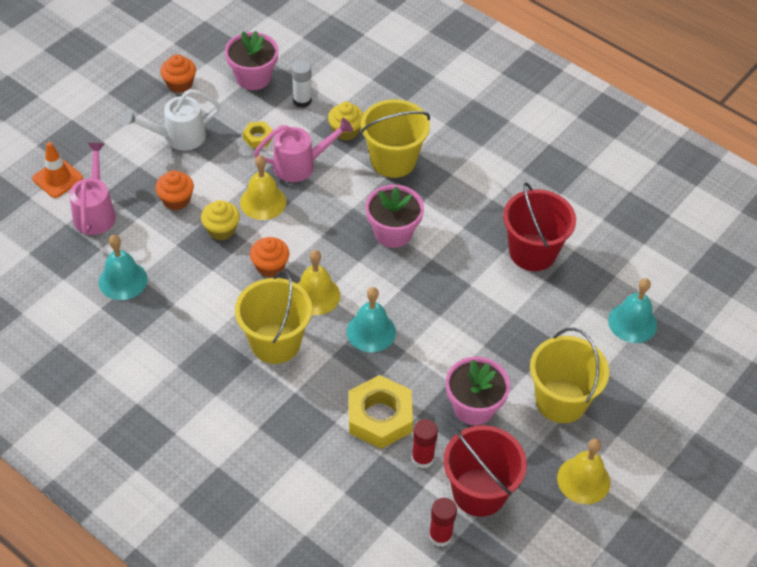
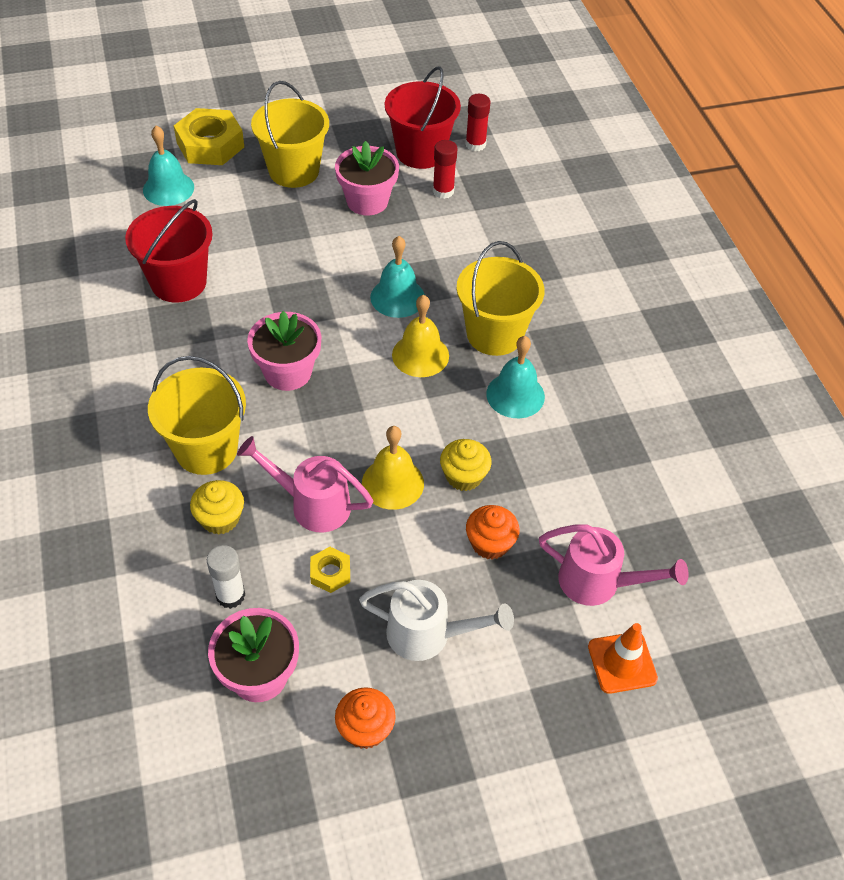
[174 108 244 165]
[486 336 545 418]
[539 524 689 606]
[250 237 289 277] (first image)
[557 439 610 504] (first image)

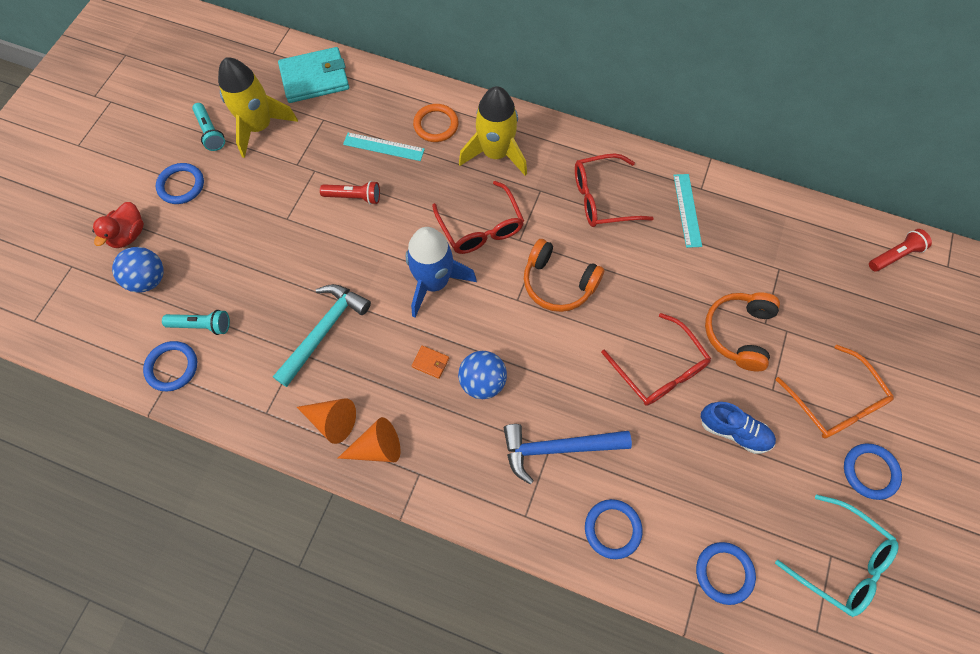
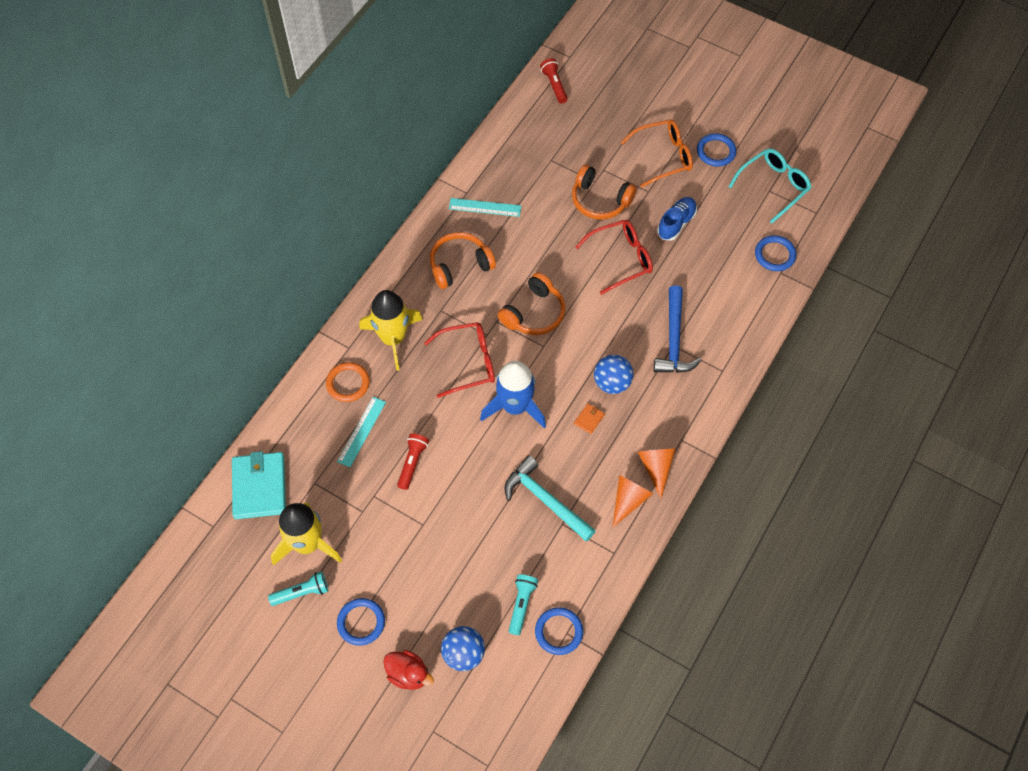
[430 232 496 289]
[585 499 642 559] (first image)

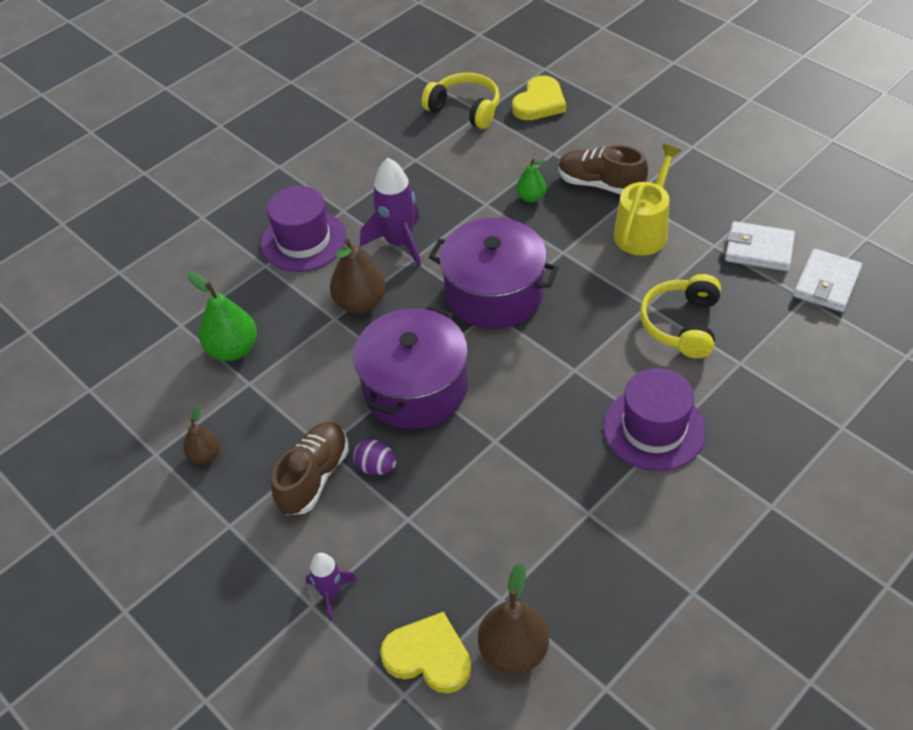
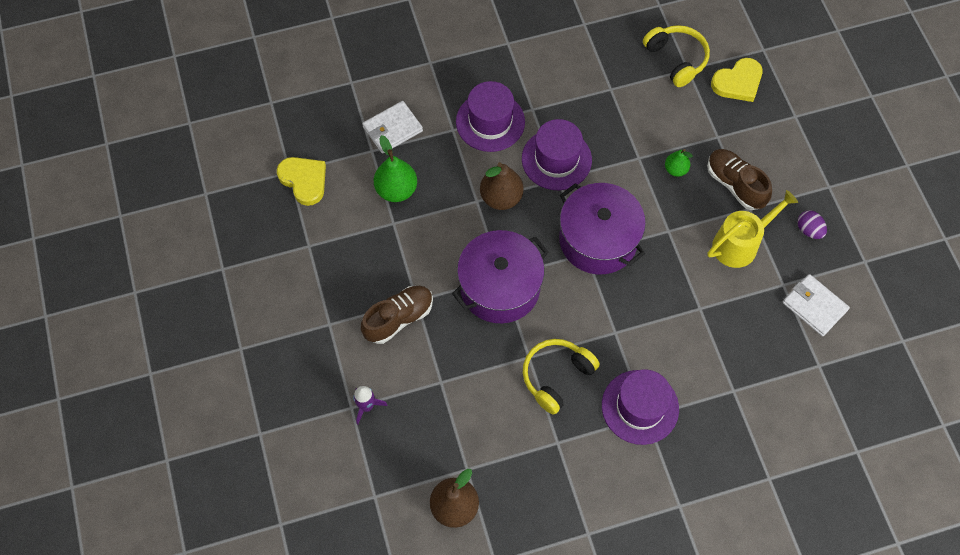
[277 157 326 206]
[362 101 423 154]
[522 119 592 190]
[523 339 600 414]
[798 210 827 239]
[183 406 220 464] (first image)

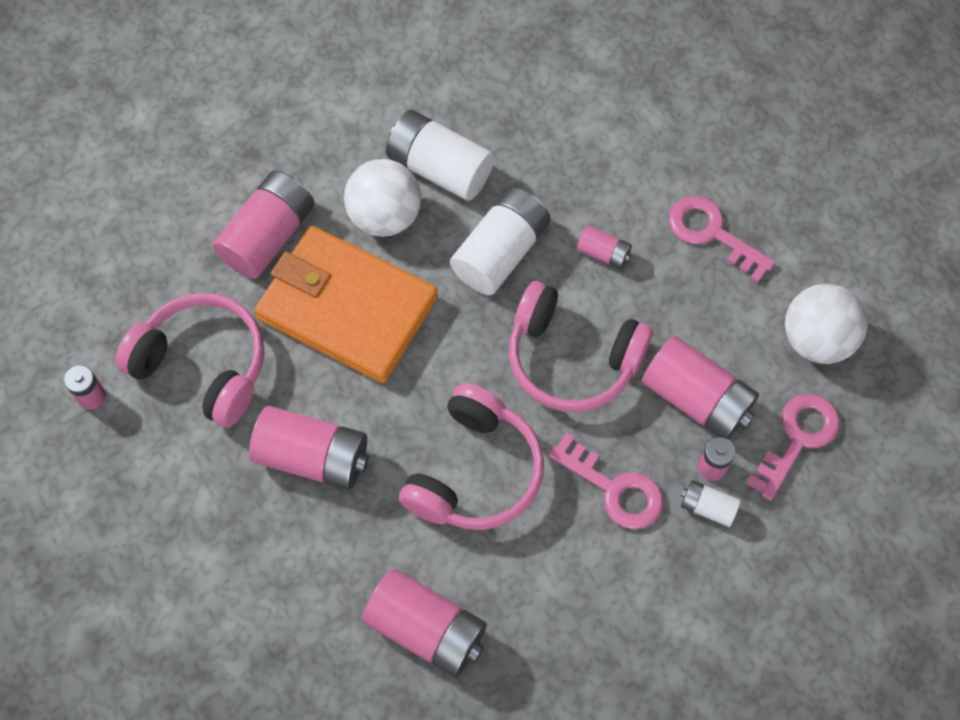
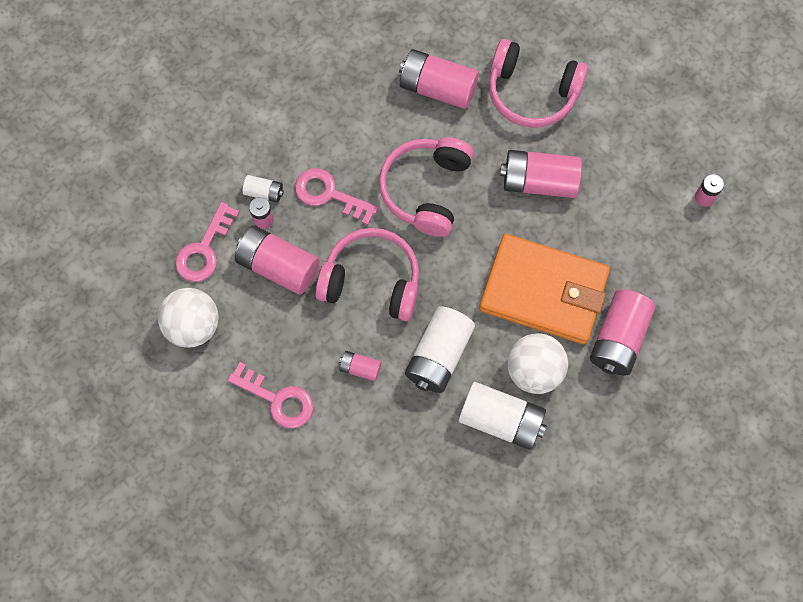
[489 39 588 128]

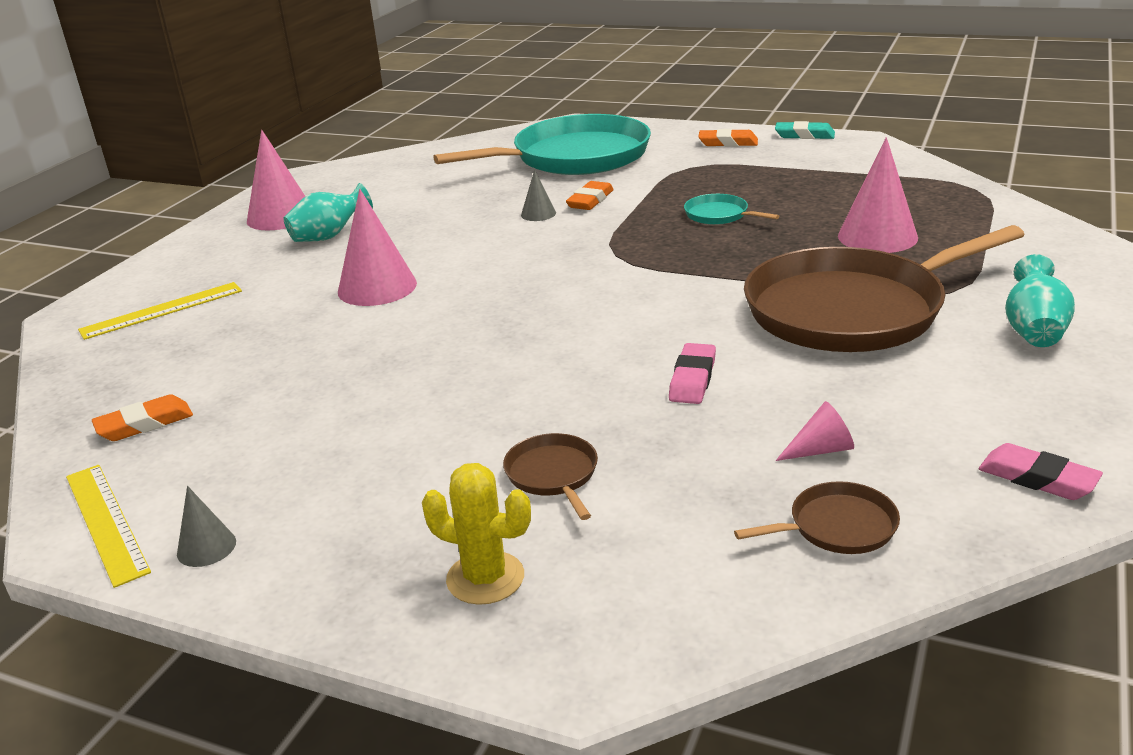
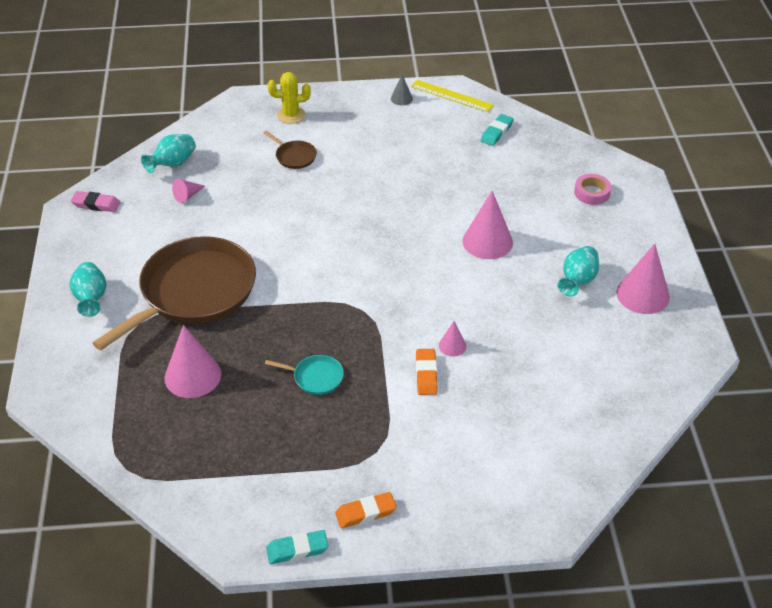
[141 134 196 173]
[439 321 466 356]
[480 114 513 146]
[574 174 611 205]
[433 114 651 175] (first image)
[669 343 716 404] (first image)

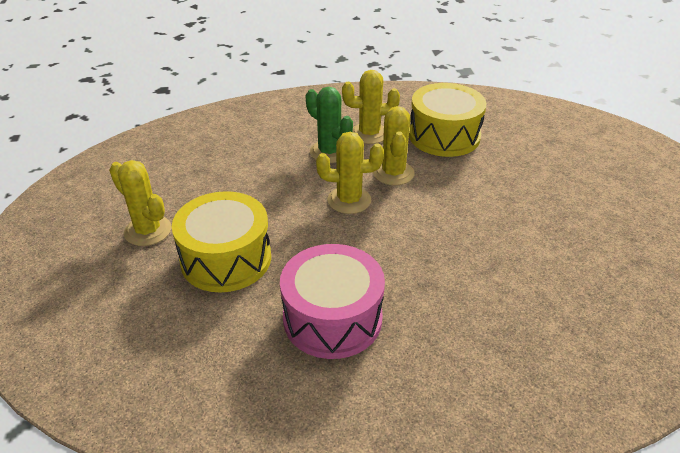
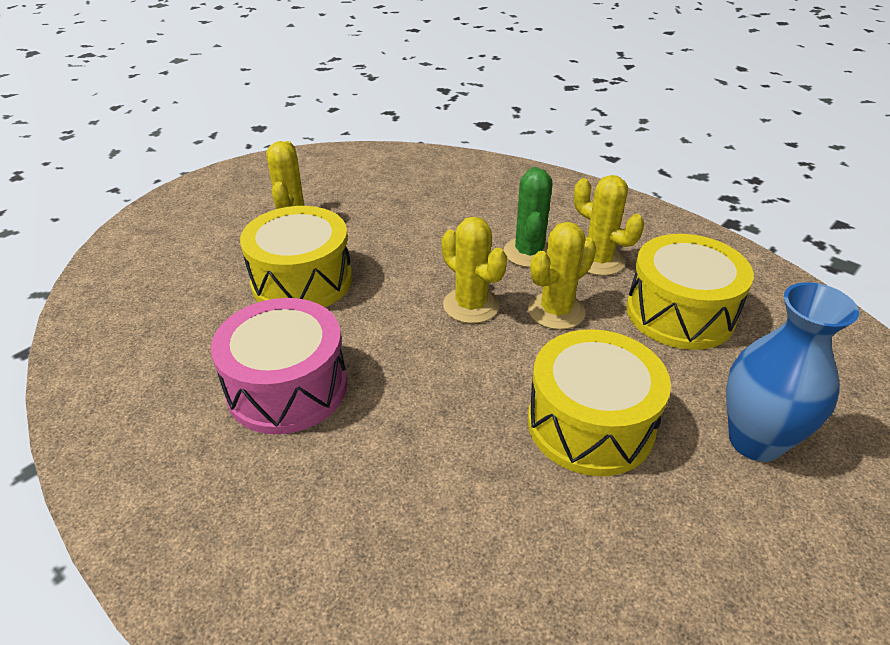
[528 329 671 476]
[726 282 859 462]

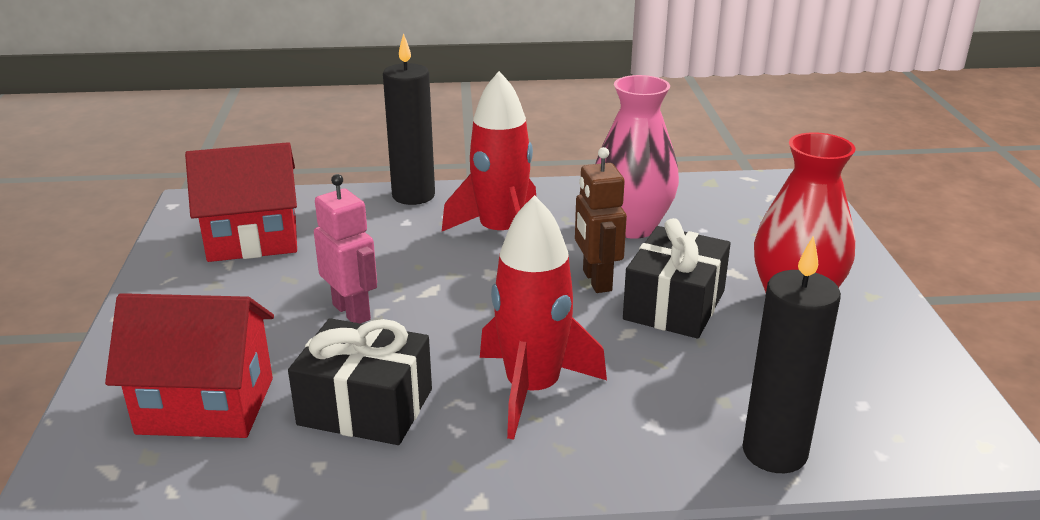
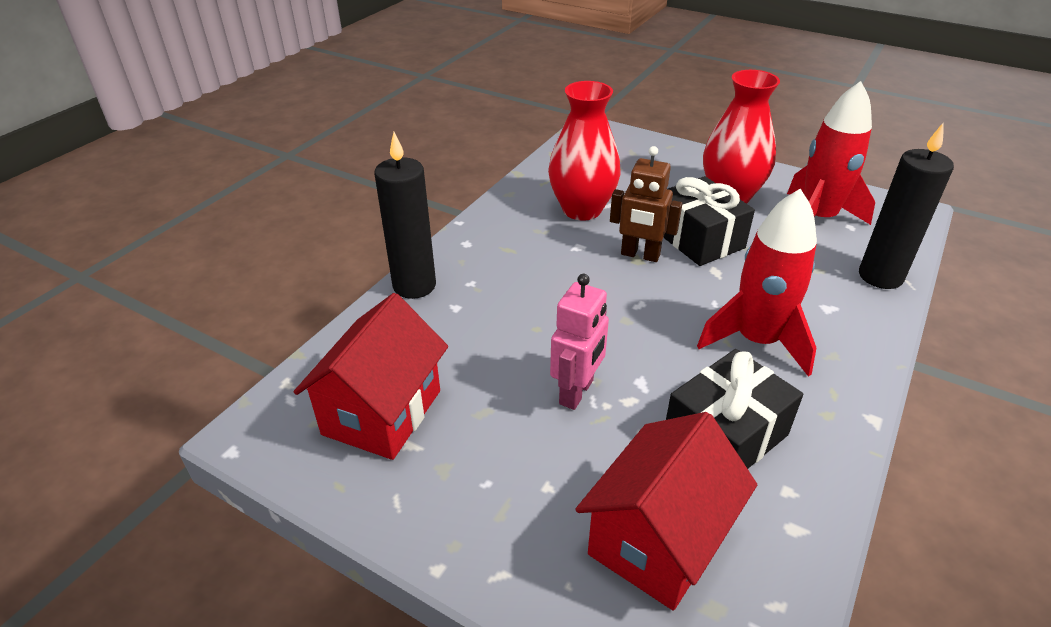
[548 81 621 221]
[550 274 609 410]
[787 81 875 225]

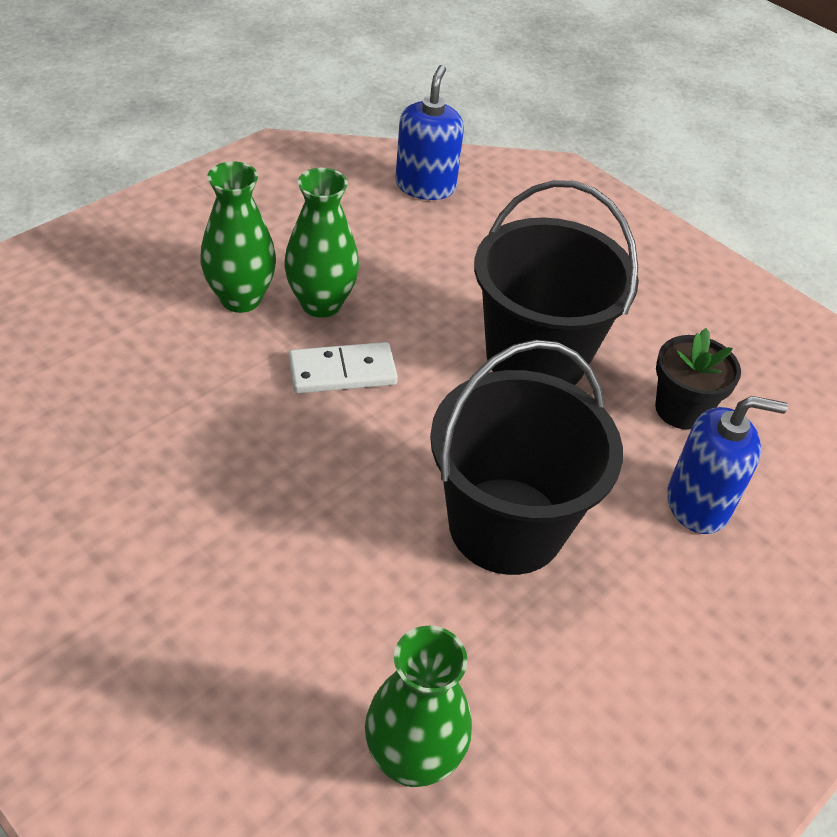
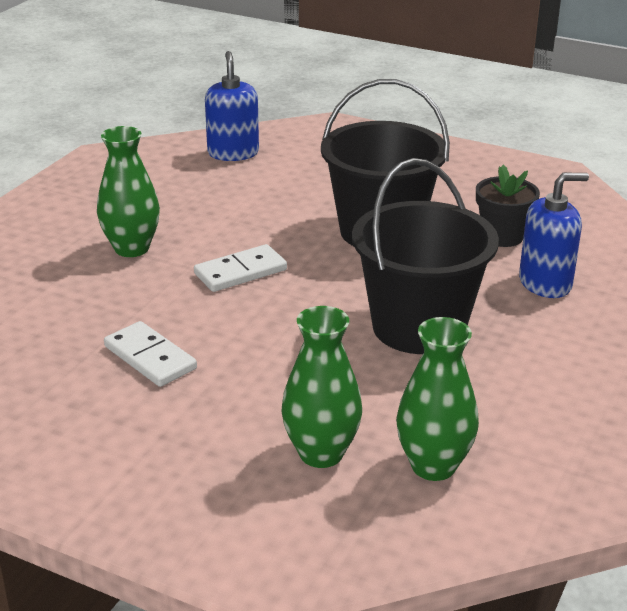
[104 321 197 387]
[281 306 362 468]

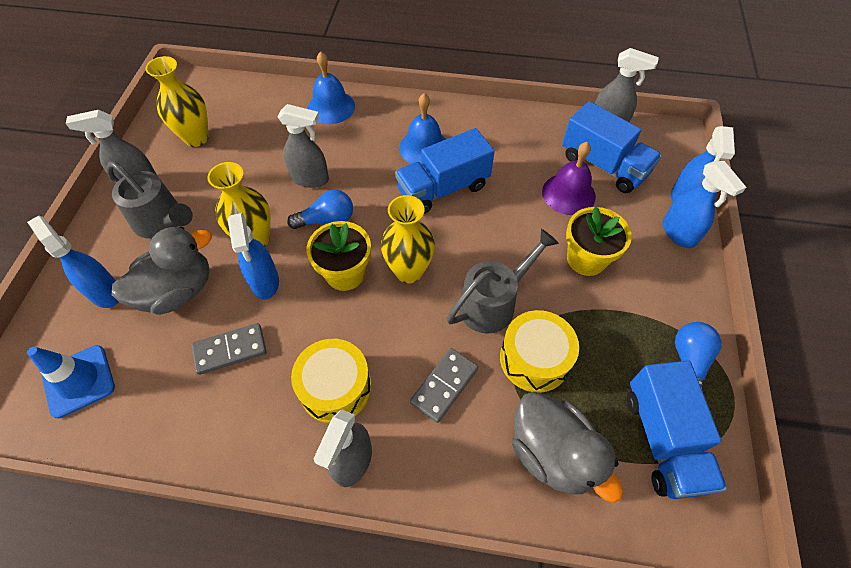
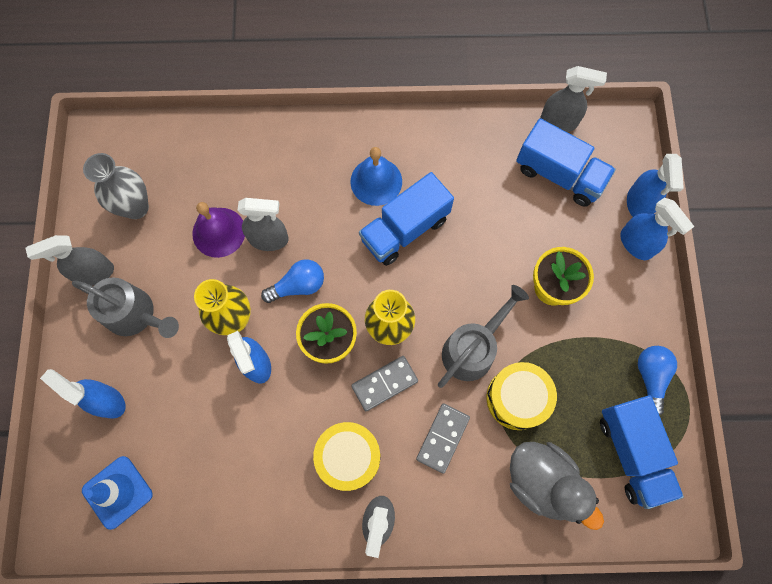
[83 153 149 219]
[192 202 245 258]
[351 356 418 411]
[112 226 212 315] (first image)
[308 51 355 124] (first image)

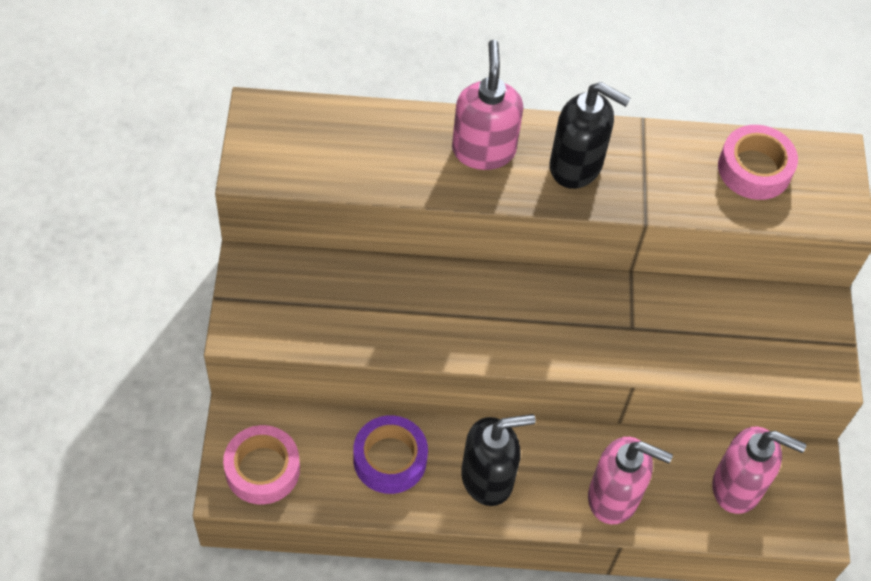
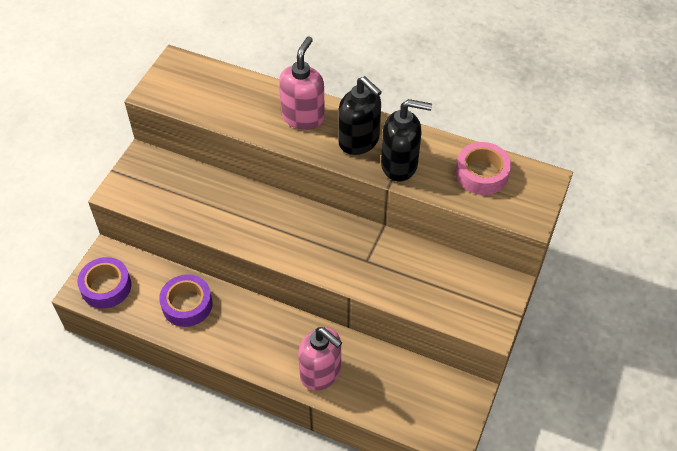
[77 257 131 309]
[381 99 432 181]
[712 427 806 514] (first image)

